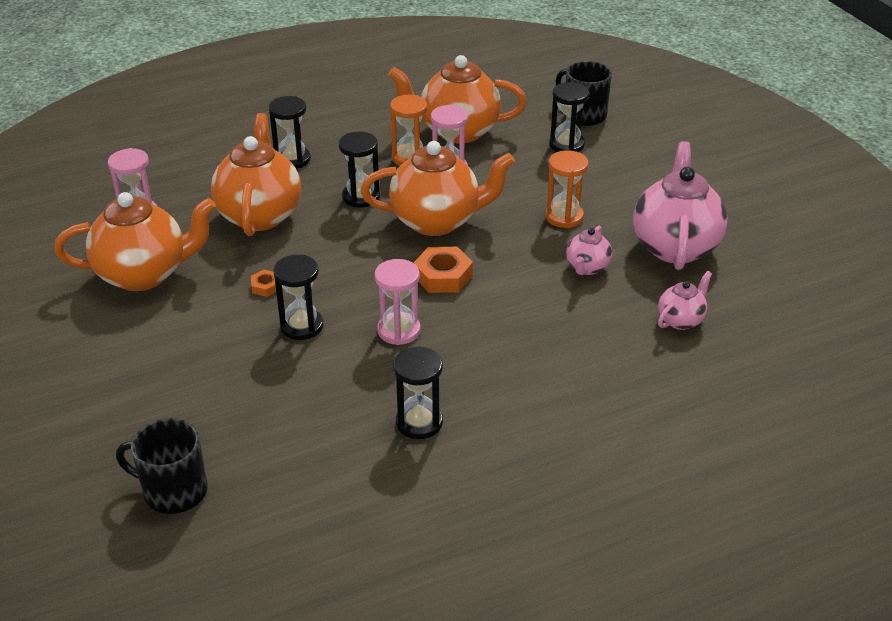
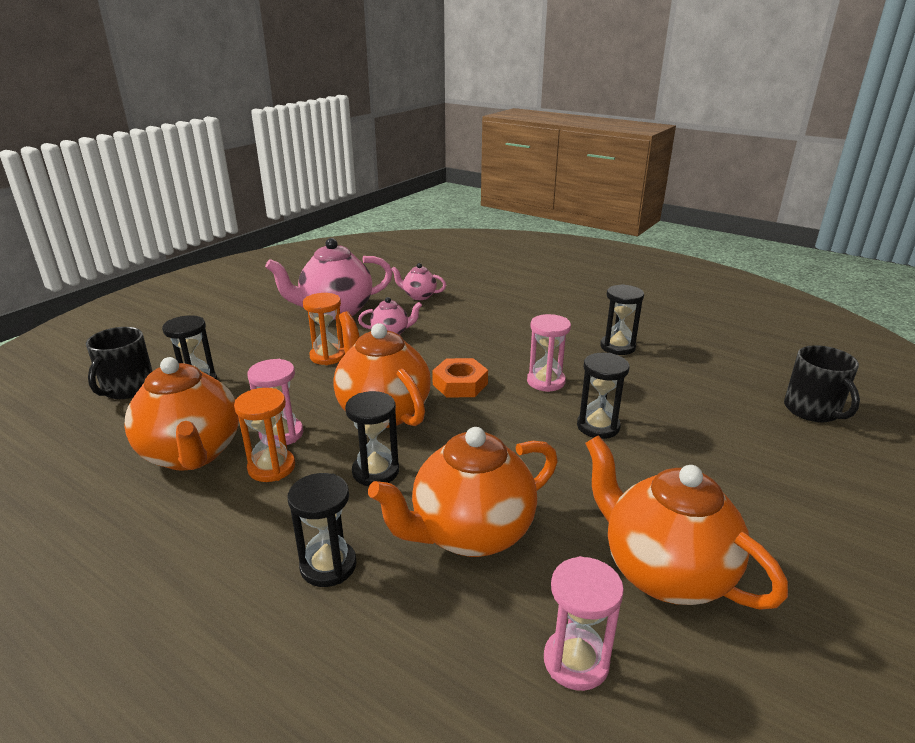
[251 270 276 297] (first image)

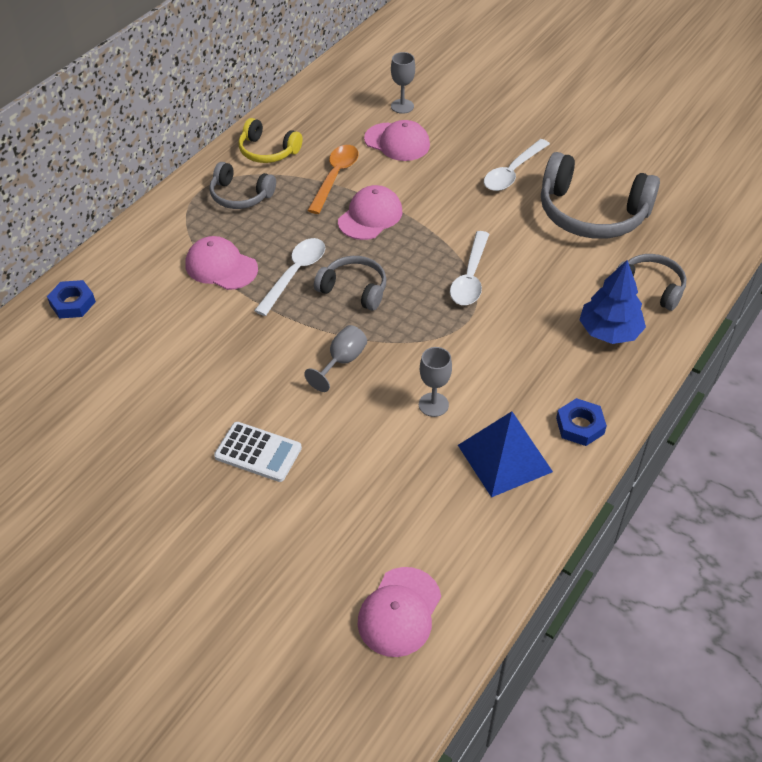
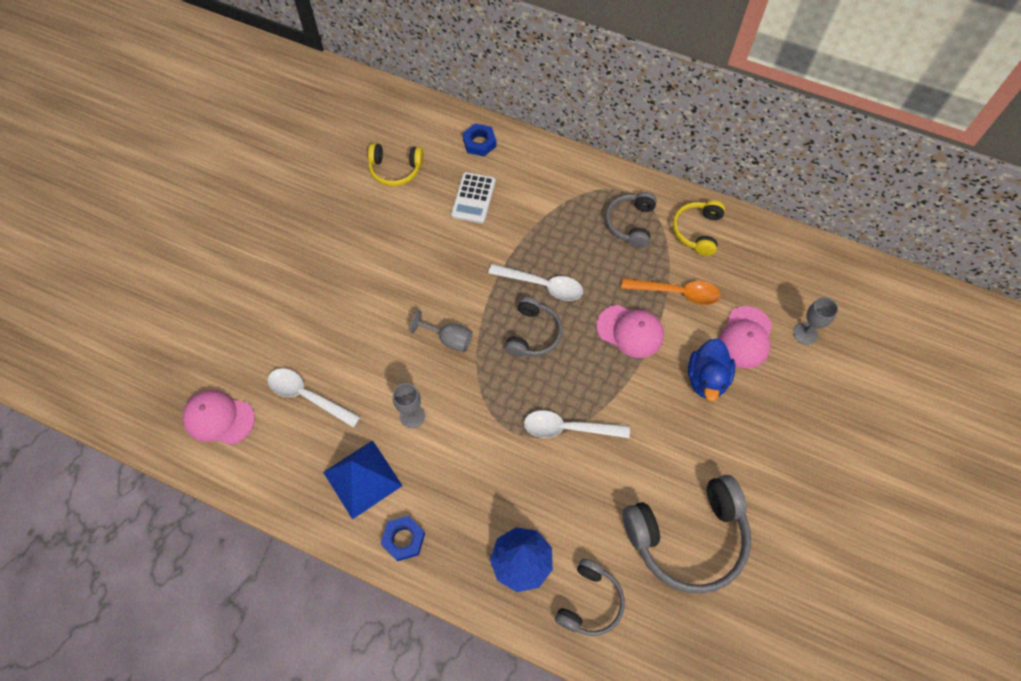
[268 368 360 428]
[368 143 424 186]
[451 172 496 223]
[623 475 751 594]
[688 338 735 401]
[186 236 258 290] (first image)

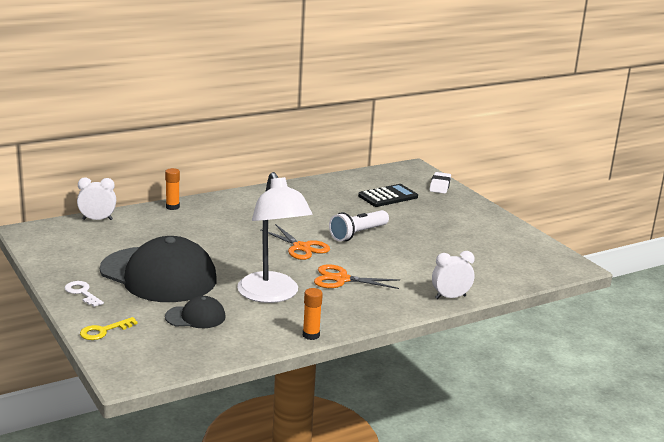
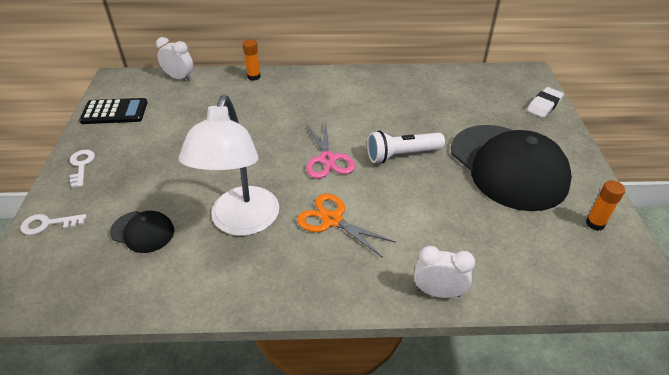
[21 214 87 235]
[79 98 148 124]
[306 122 355 179]
[451 125 572 211]
[586 180 625 231]

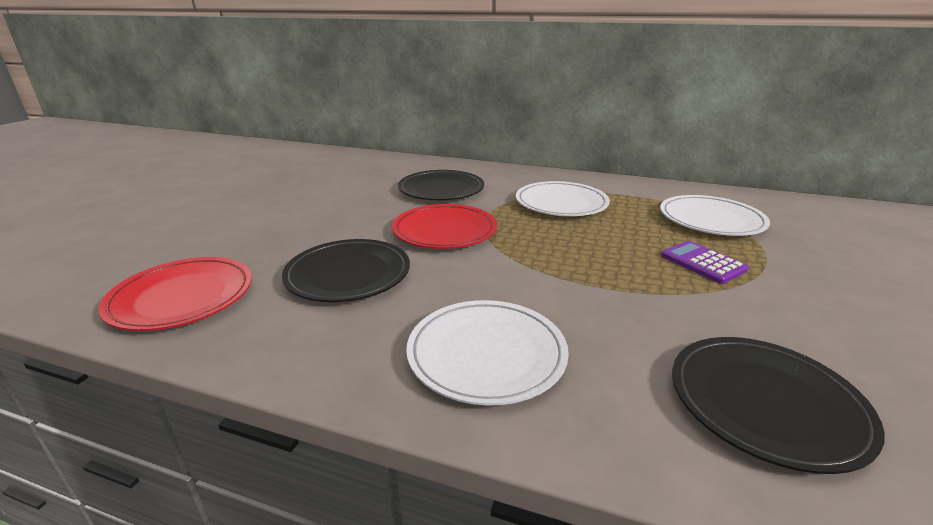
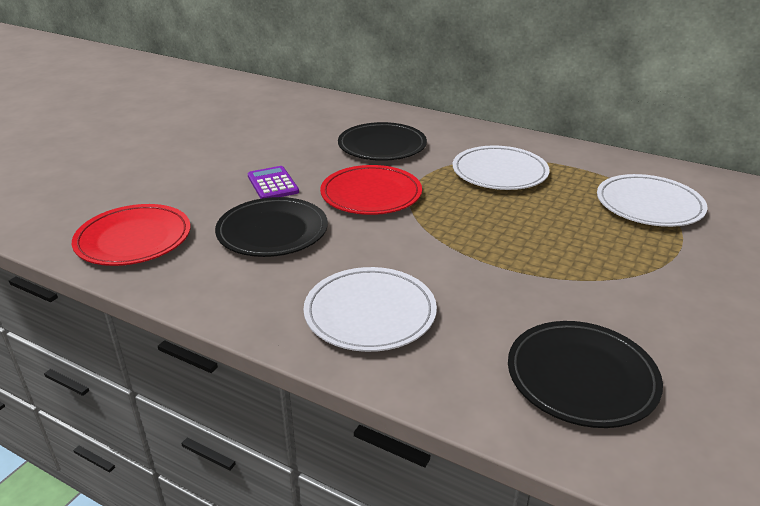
[247 166 299 199]

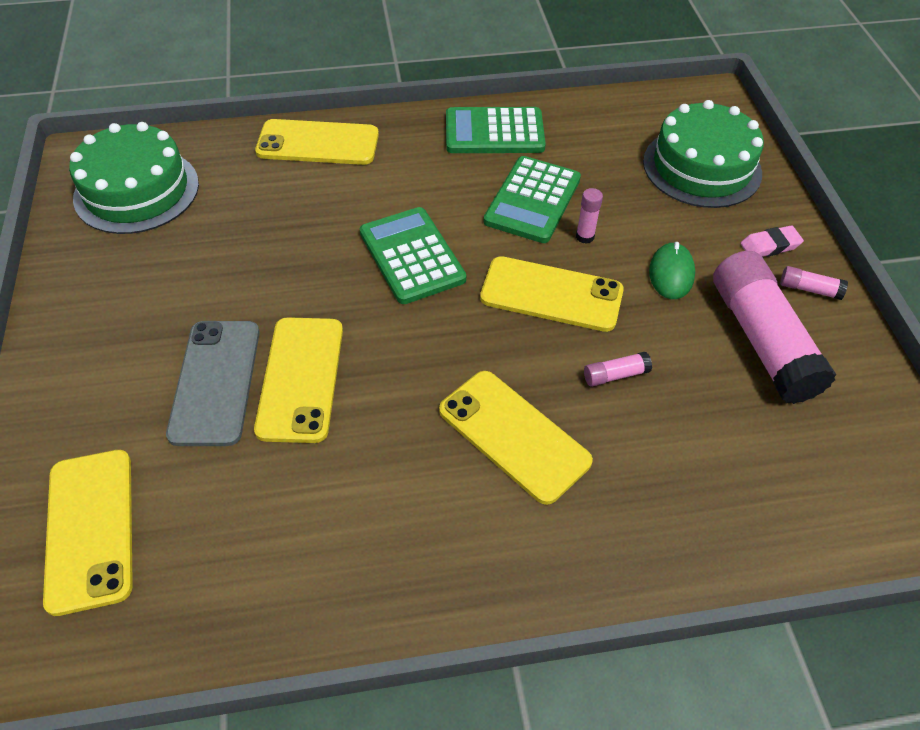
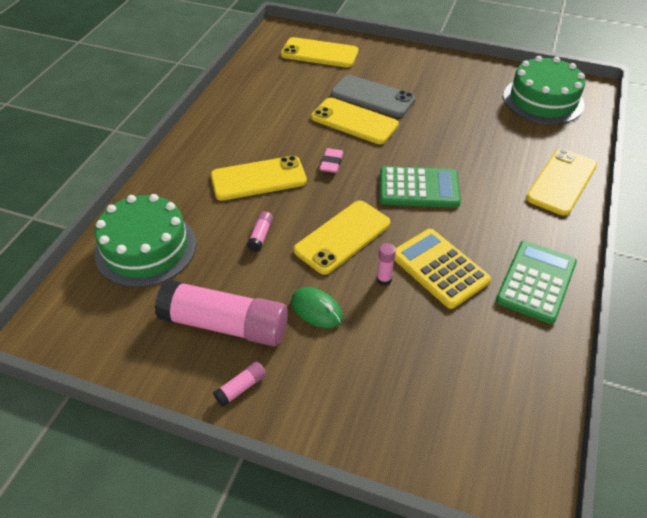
[95 194 196 288]
[319 148 343 173]
[394 229 491 309]

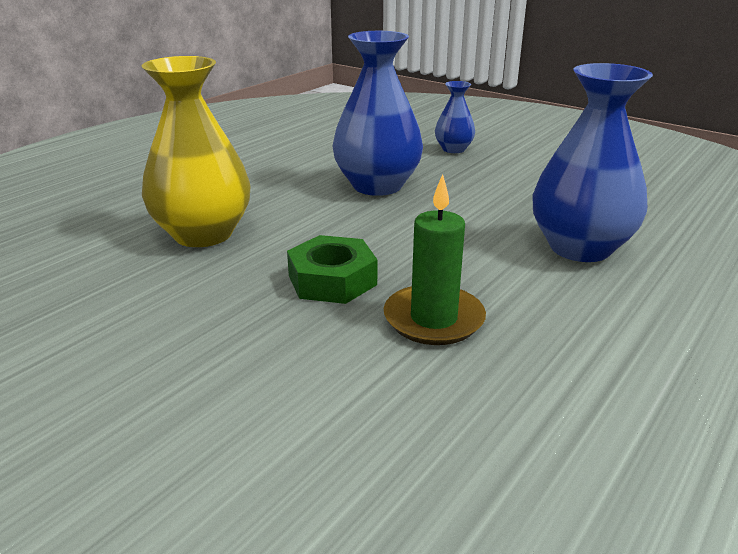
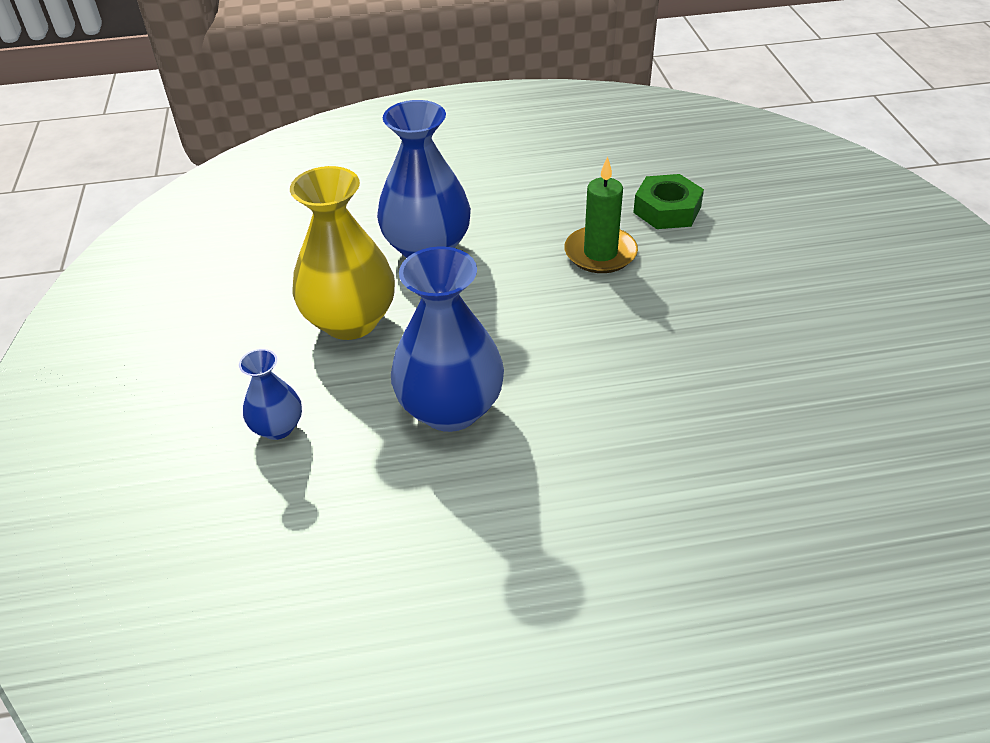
[290 166 395 340]
[633 174 704 229]

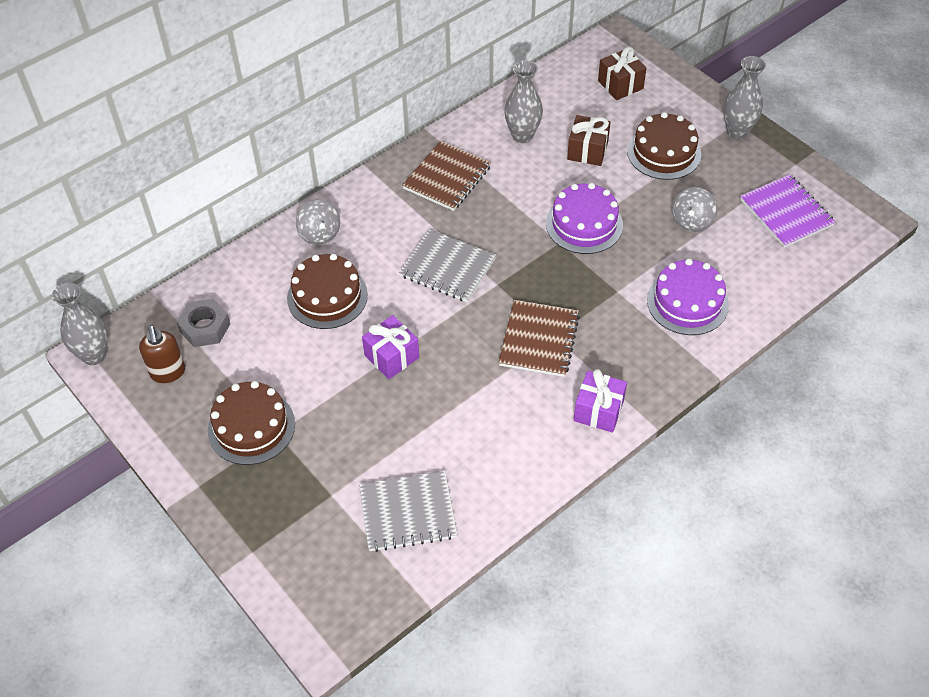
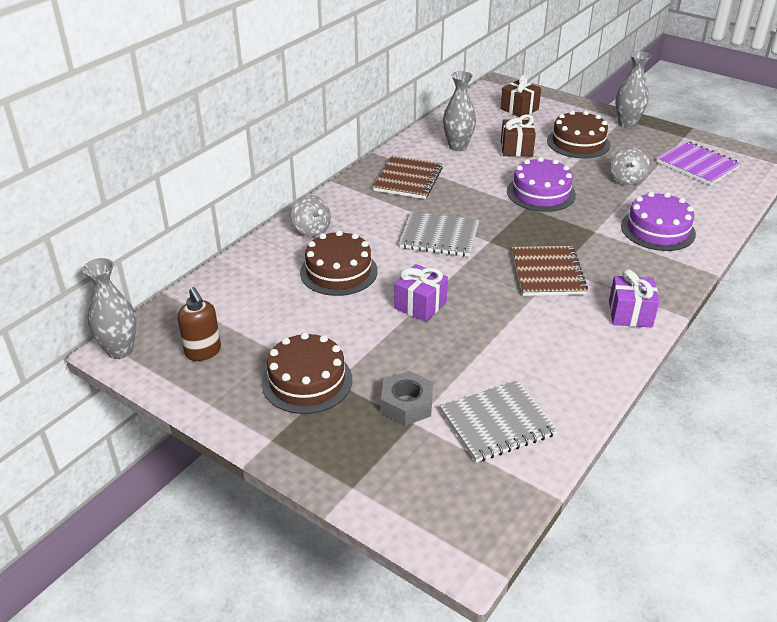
[381 371 433 425]

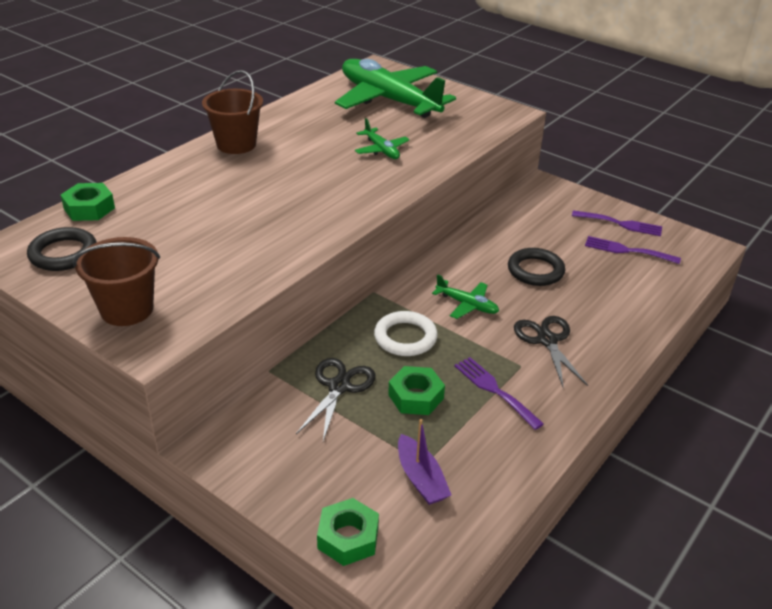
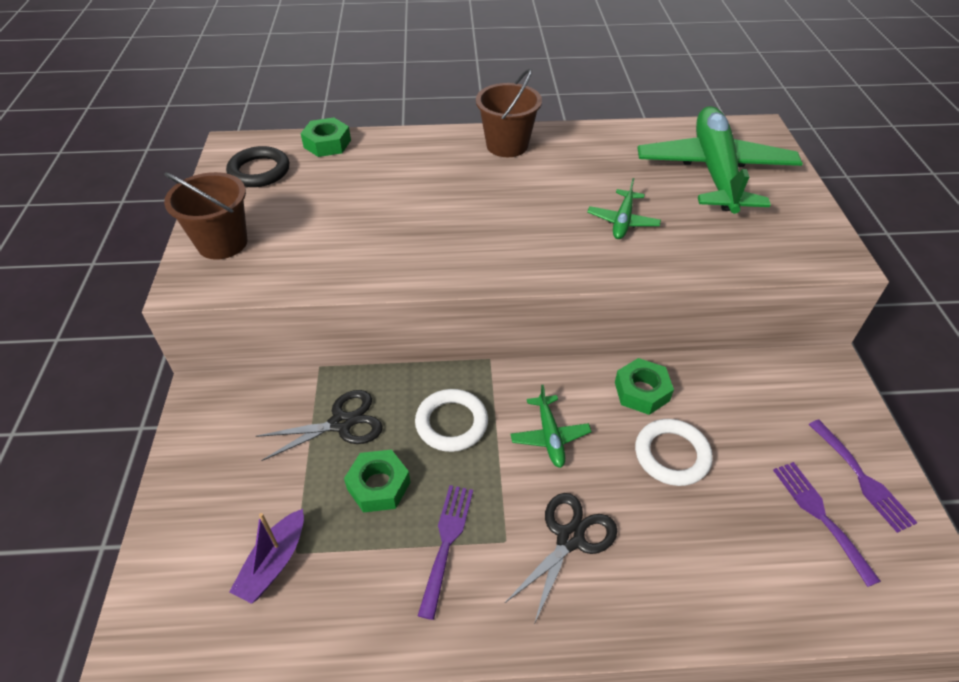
[615 358 674 415]
[635 419 713 486]

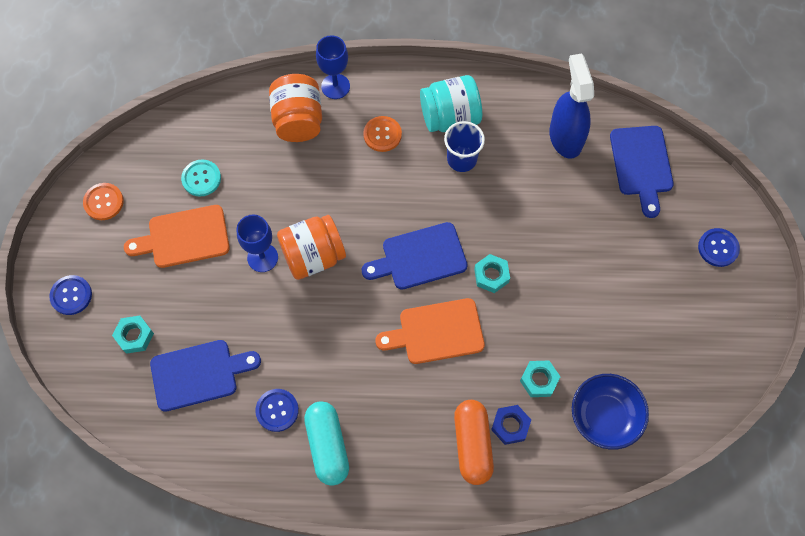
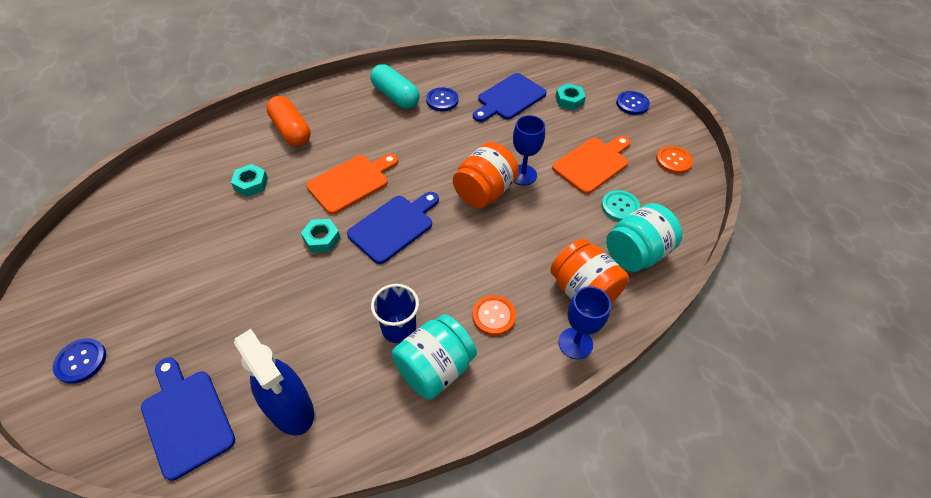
[606 203 682 272]
[491 405 531 445] (first image)
[572 374 649 450] (first image)

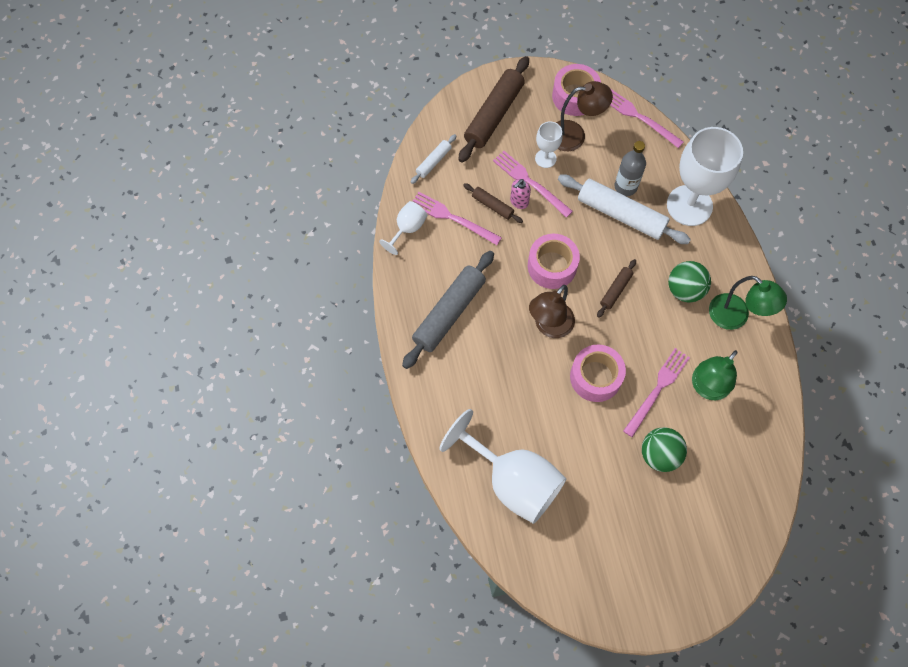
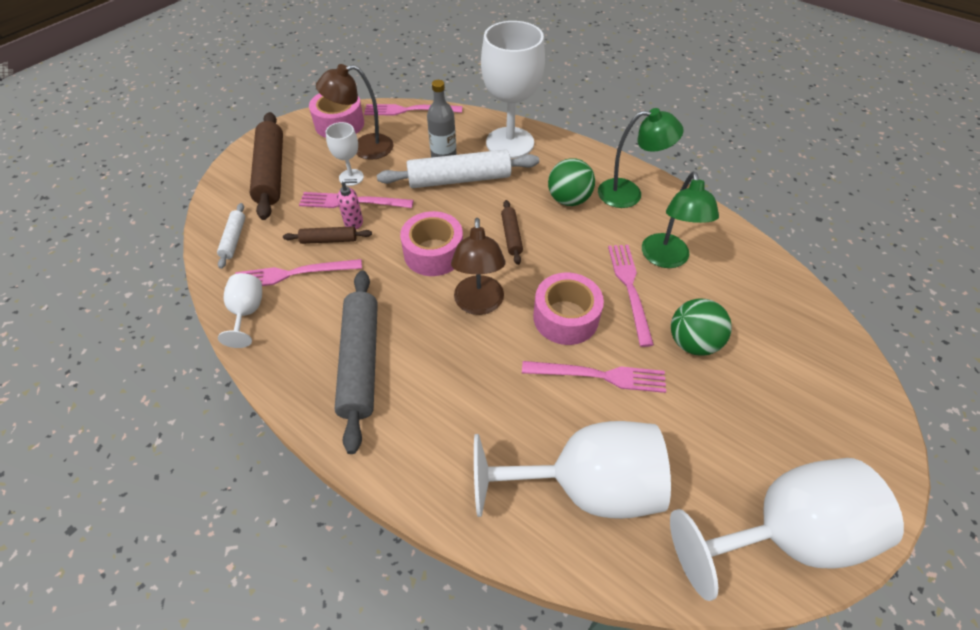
[316 64 393 160]
[337 179 363 229]
[522 361 666 393]
[670 458 904 601]

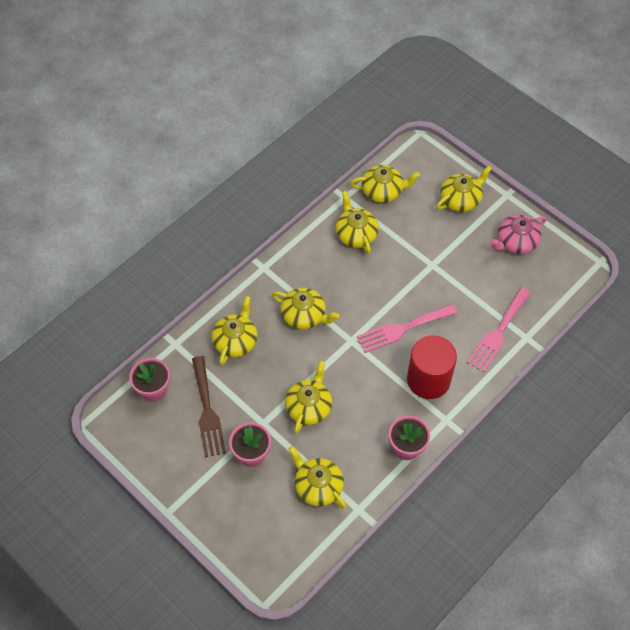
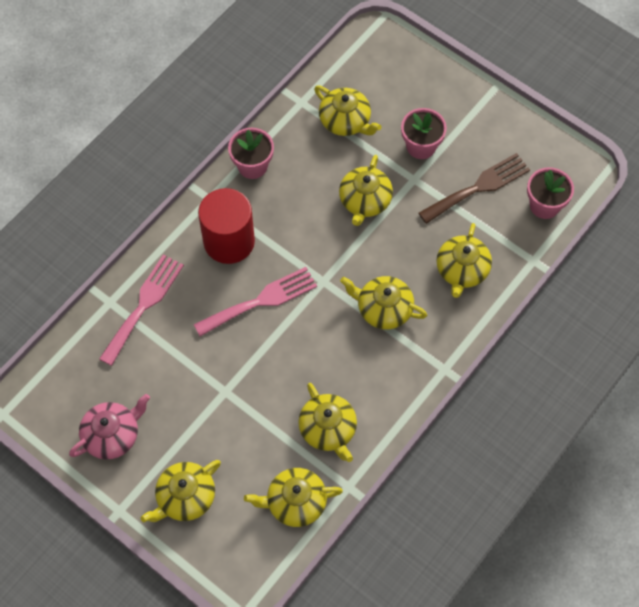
[419 153 530 224]

